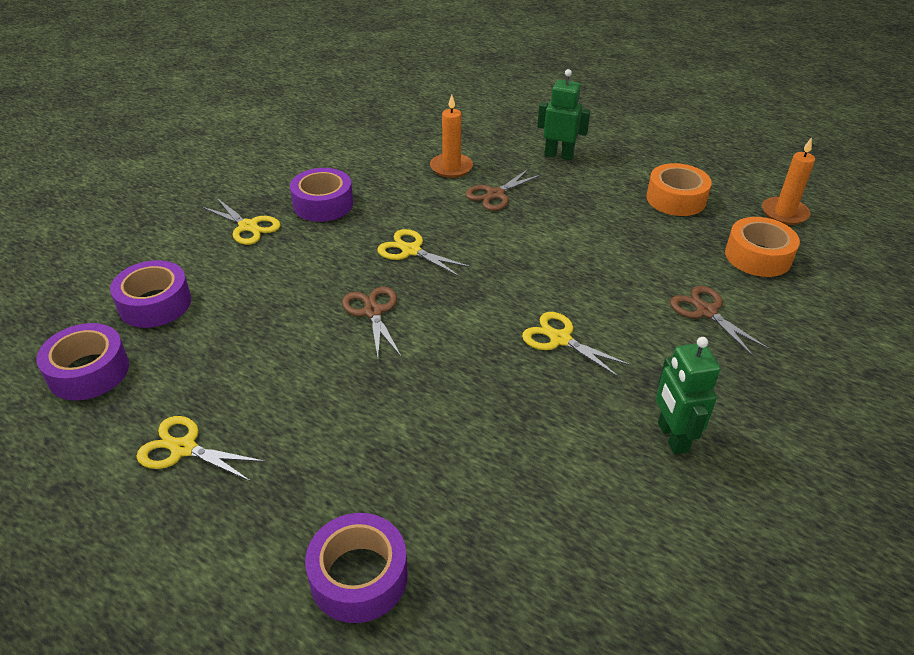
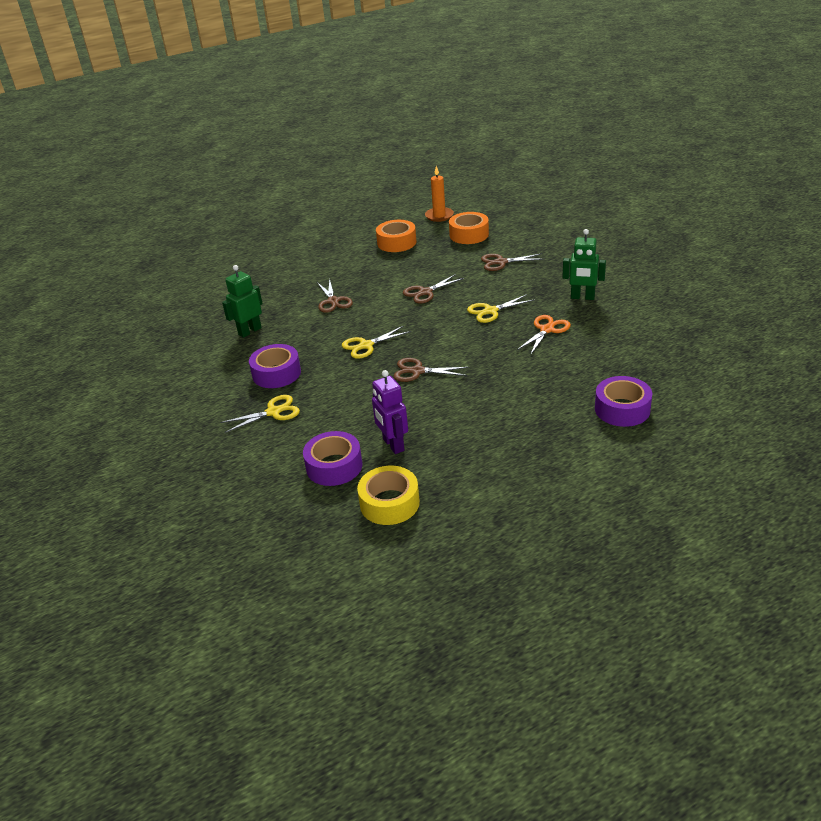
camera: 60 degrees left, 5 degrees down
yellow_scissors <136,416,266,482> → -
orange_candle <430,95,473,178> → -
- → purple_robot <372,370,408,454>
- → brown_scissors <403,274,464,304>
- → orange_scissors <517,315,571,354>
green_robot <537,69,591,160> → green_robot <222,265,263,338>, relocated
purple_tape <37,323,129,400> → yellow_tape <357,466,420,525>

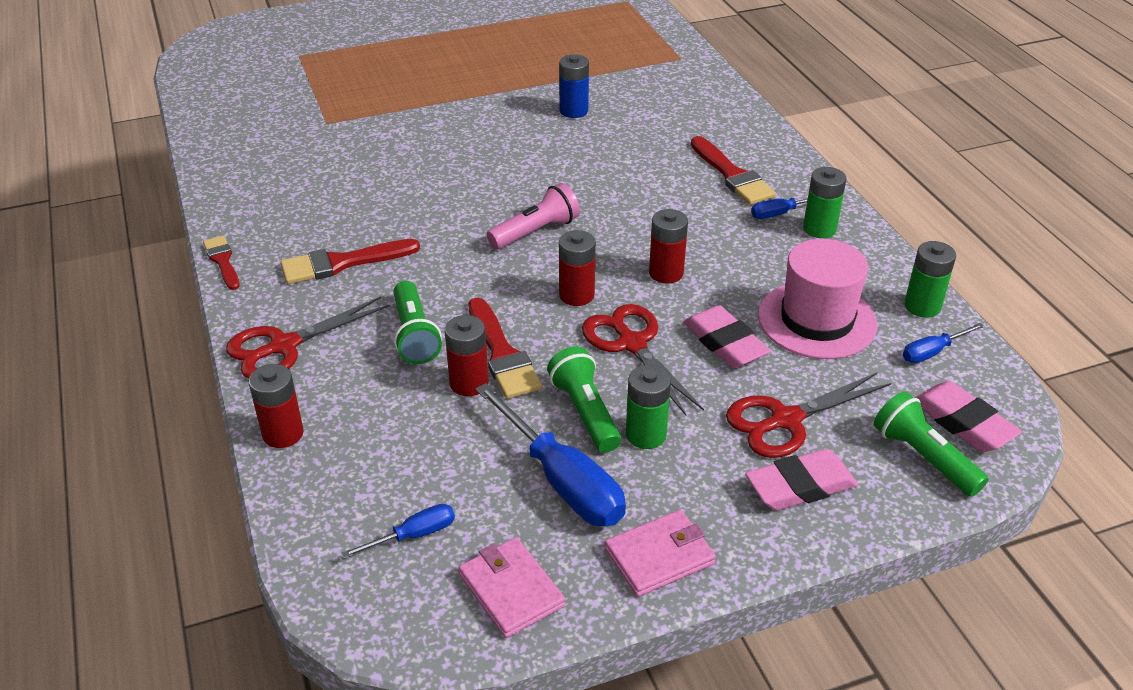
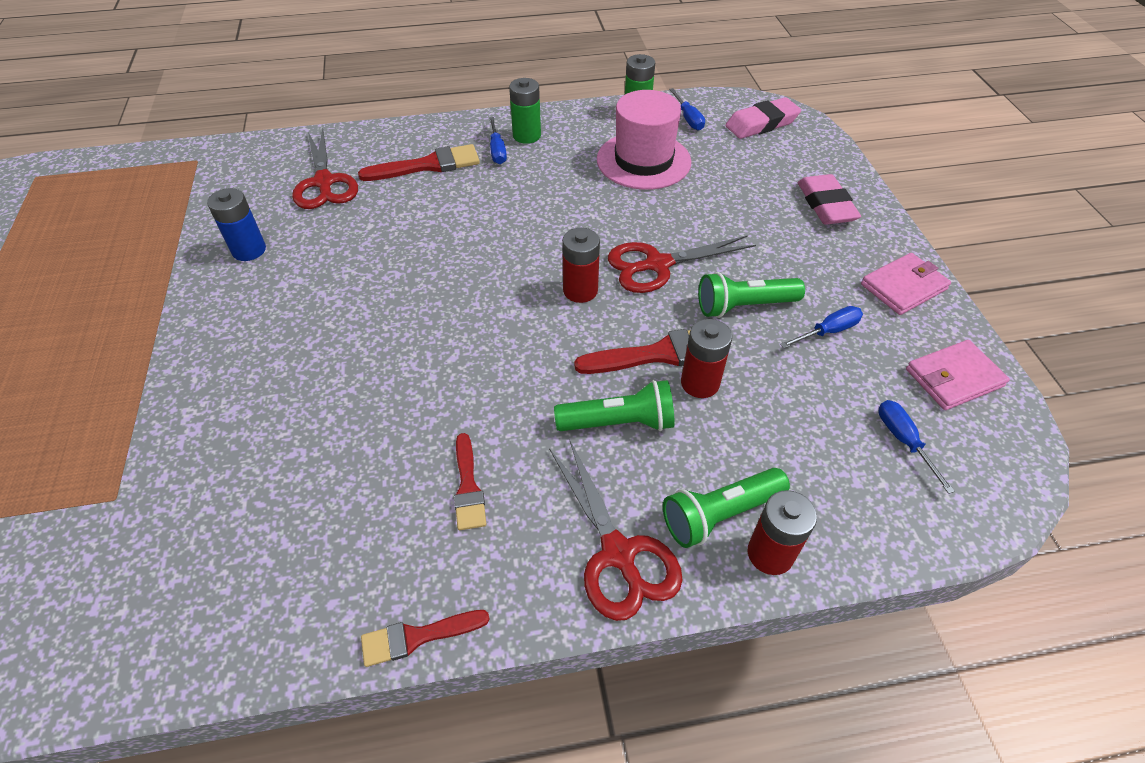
camera: 80 degrees left, 10 degrees up
pink_flashlight <487,183,580,249> → -
green_battery <626,365,671,449> → -
red_battery <649,209,688,283> → -
pink_eraser <683,305,771,368> → -
red_scissors <726,373,891,458> → red_scissors <292,128,358,209>, relocated
green_flashlight <874,391,989,497> → green_flashlight <663,468,790,548>, relocated
pink_wallet <605,510,716,597> → pink_wallet <861,253,951,315>, 75 degrees clockwise
red_brush <280,239,420,284> → red_brush <454,433,486,530>, x0.63
blue_screwdriver <475,383,626,526> → blue_screwdriver <780,306,863,348>, x0.50

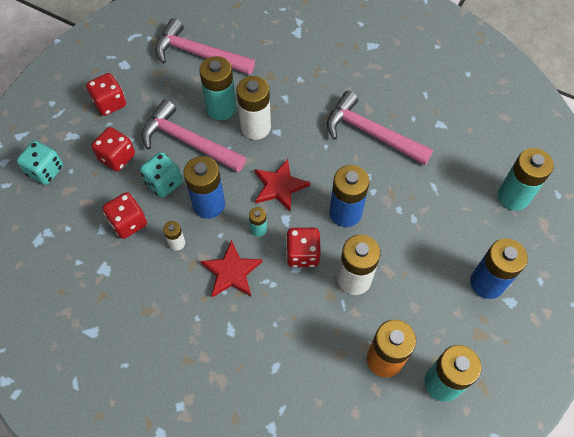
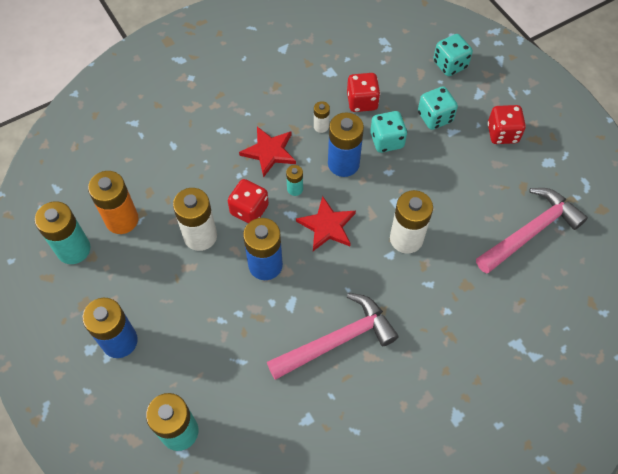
camera: 120 degrees right, 0 degrees up
pink_hammer <142,99,246,172> → -
turquoise_battery <199,56,236,120> → -
red_dice <91,127,135,171> → turquoise_dice <418,86,458,130>

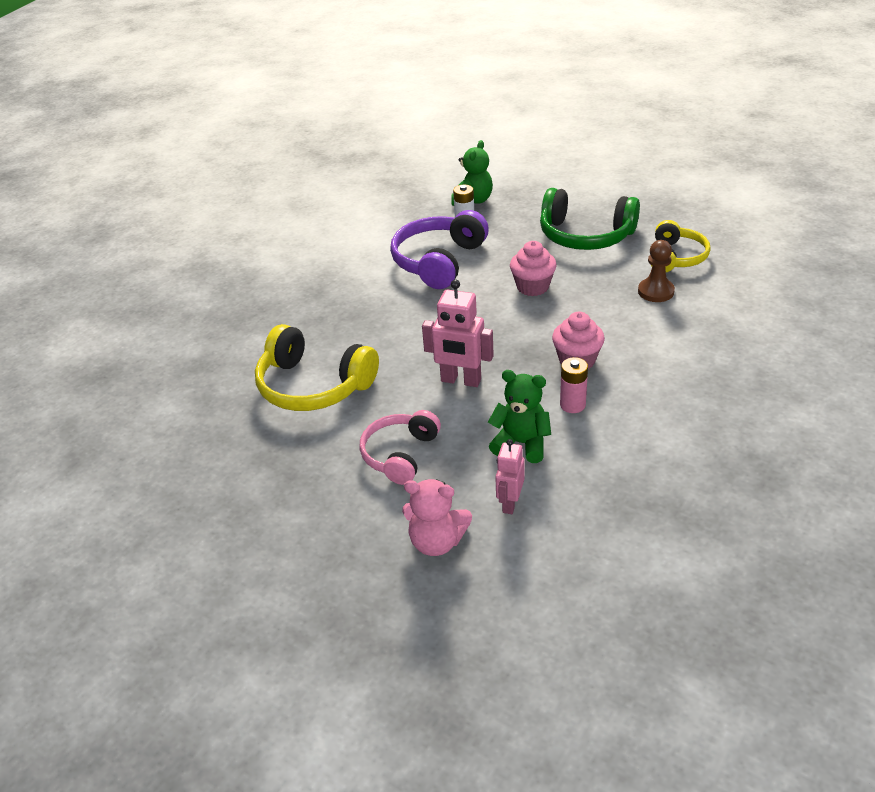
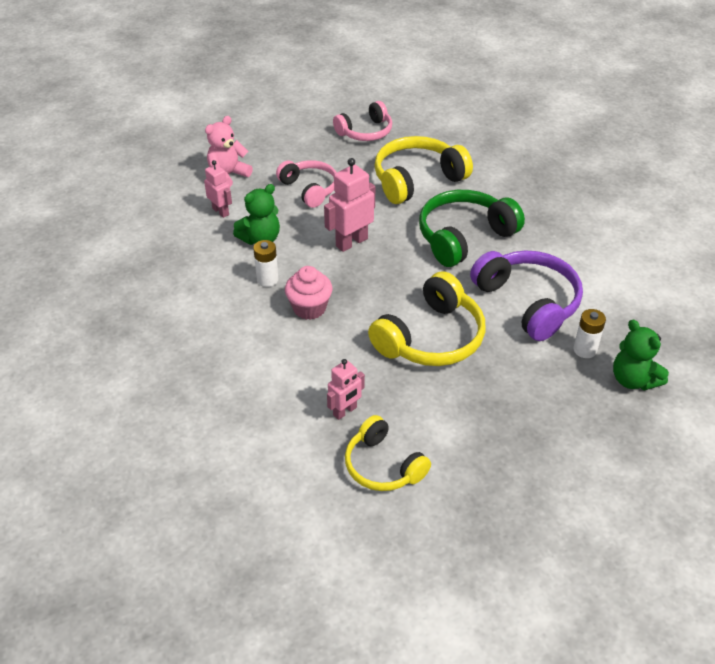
camera: 120 degrees right, 5 degrees up
- → pink_headphones <333,101,392,141>
green_headphones <540,188,640,250> → green_headphones <419,190,525,267>, relocated
pink_cupcake <510,241,557,296> → yellow_headphones <368,271,485,366>
brown_pawn <638,240,675,302> → pink_robot <327,359,365,420>
pink_battery <560,357,588,413> → white_battery <253,240,278,287>

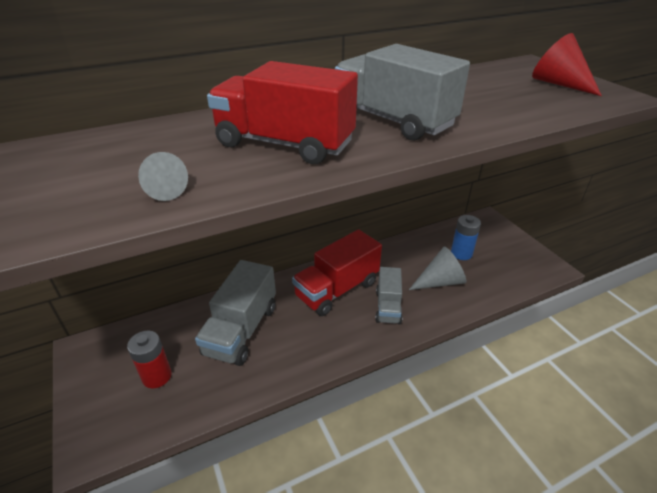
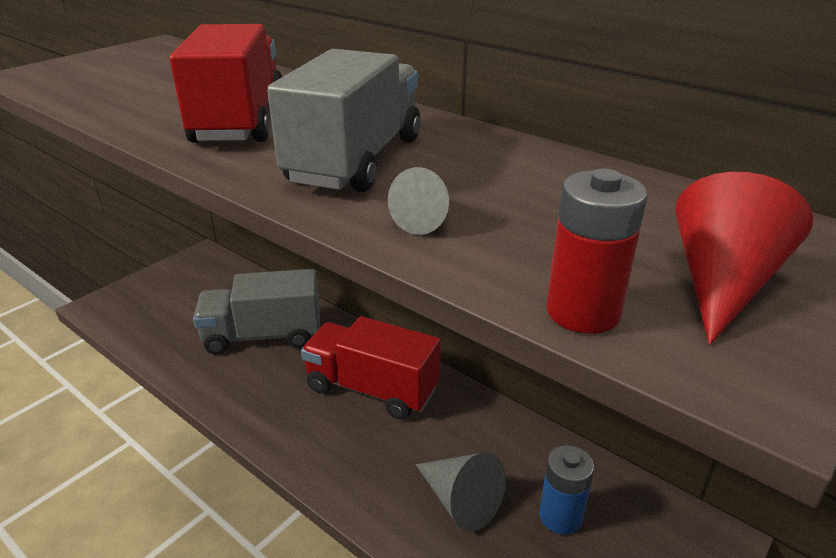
camera: 65 degrees right, 5 degrees down
grey_truck <375,267,402,324> → -
red_battery <127,331,172,388> → red_battery <546,169,647,334>, relocated
grey_cone <138,152,188,201> → grey_cone <388,167,449,235>, relocated

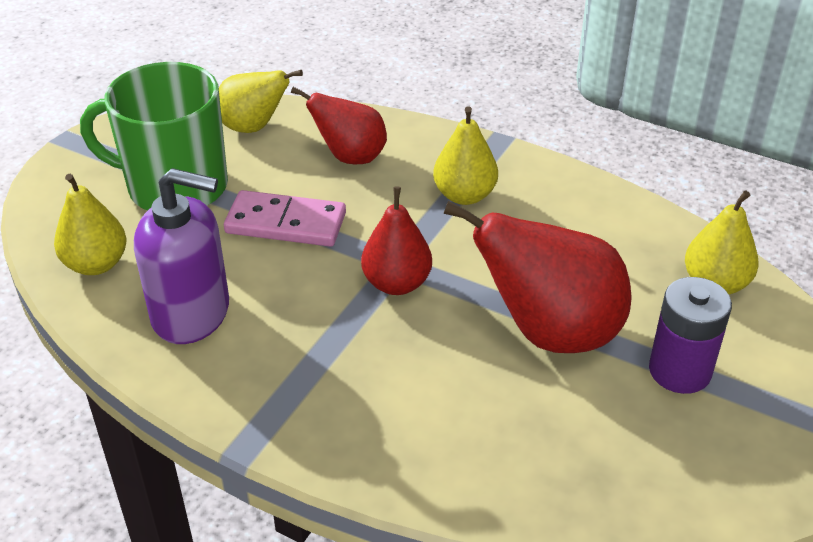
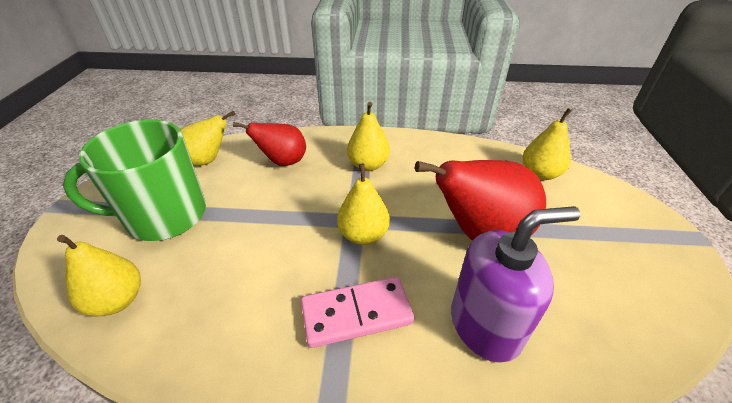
camera: 25 degrees left, 0 degrees up
purple_battery <649,277,732,394> → -
purple_soap_dispenser <134,168,229,344> → purple_soap_dispenser <451,206,580,363>, relocated
pink_domino <224,190,346,247> → pink_domino <301,277,414,348>, relocated
red_pear <361,186,432,295> → yellow_pear <337,164,390,245>

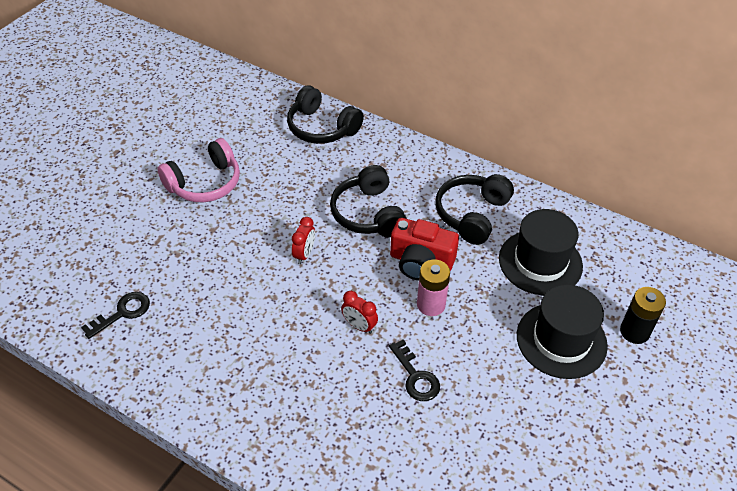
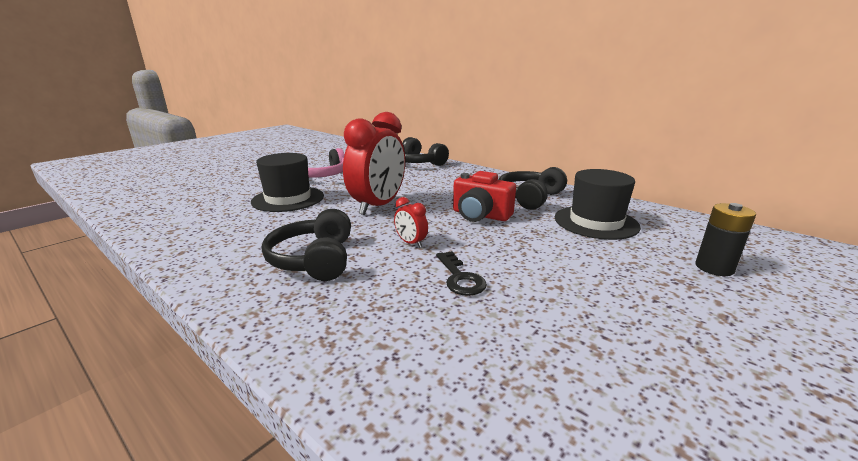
camera: 10 degrees right, 25 degrees down
black_key <81,292,150,339> → -
pink_battery <417,259,450,316> → -
black_headphones <330,165,407,237> → black_headphones <262,209,351,281>, relocated
black_hat <517,285,608,379> → black_hat <251,153,324,212>, relocated
red_clock <292,217,315,264> → red_clock <343,112,405,215>, x2.38

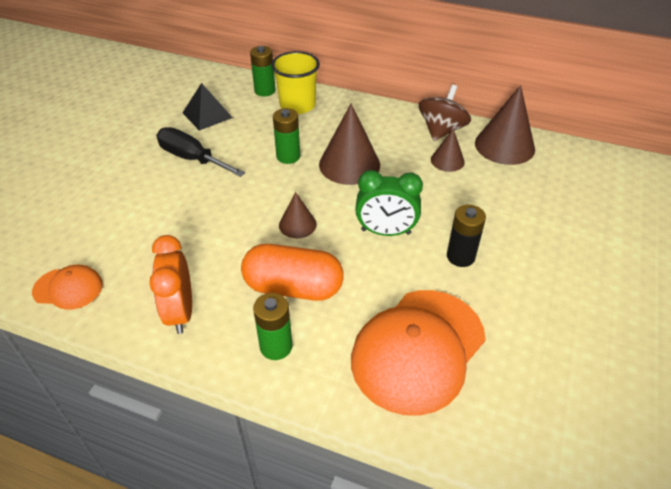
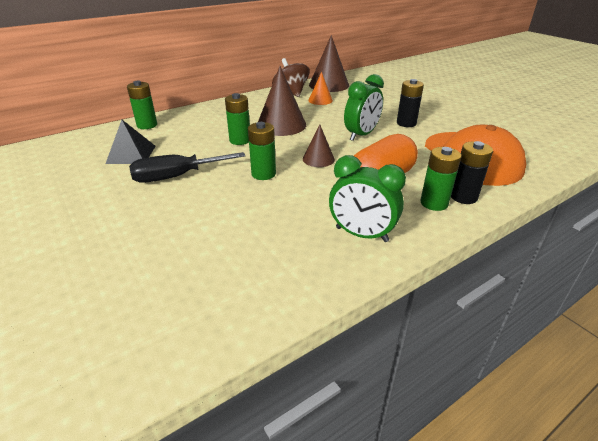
camera: 55 degrees left, 10 degrees down
orange_cap <32,265,103,310> → -
yellow_cup <271,51,320,114> → -
- → green_battery <248,122,276,180>
- → black_battery <451,141,493,204>
orange_clock <149,235,192,334> → green_clock <329,155,406,242>
brown_cone <431,128,465,172> → orange_cone <308,72,333,105>

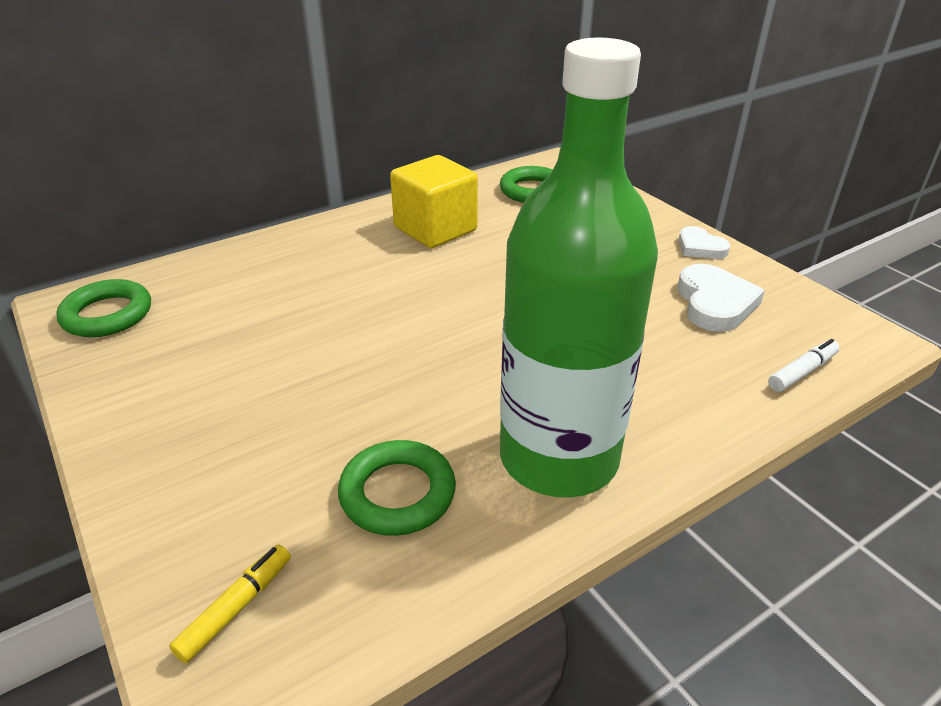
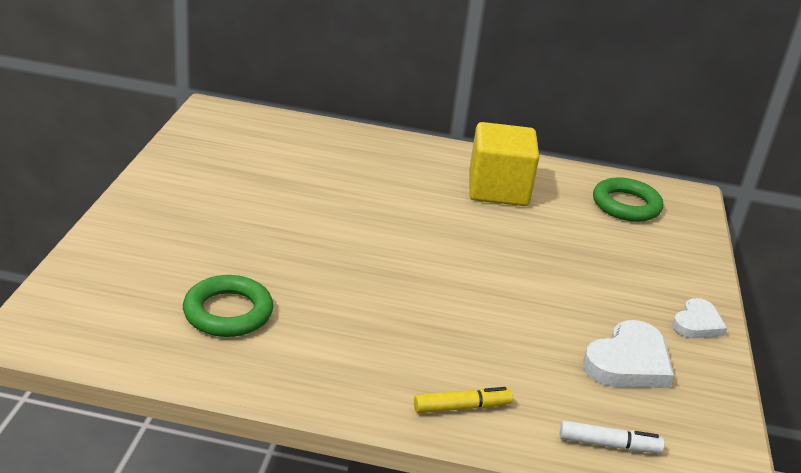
camera: 40 degrees right, 5 degrees down
green_ring <56,279,151,337> → -
green_bottle <500,38,658,497> → -
yellow_marker <169,544,291,663> → yellow_marker <414,387,513,413>, relocated
white_heart <678,226,730,259> → white_heart <672,298,727,338>, 150 degrees counterclockwise

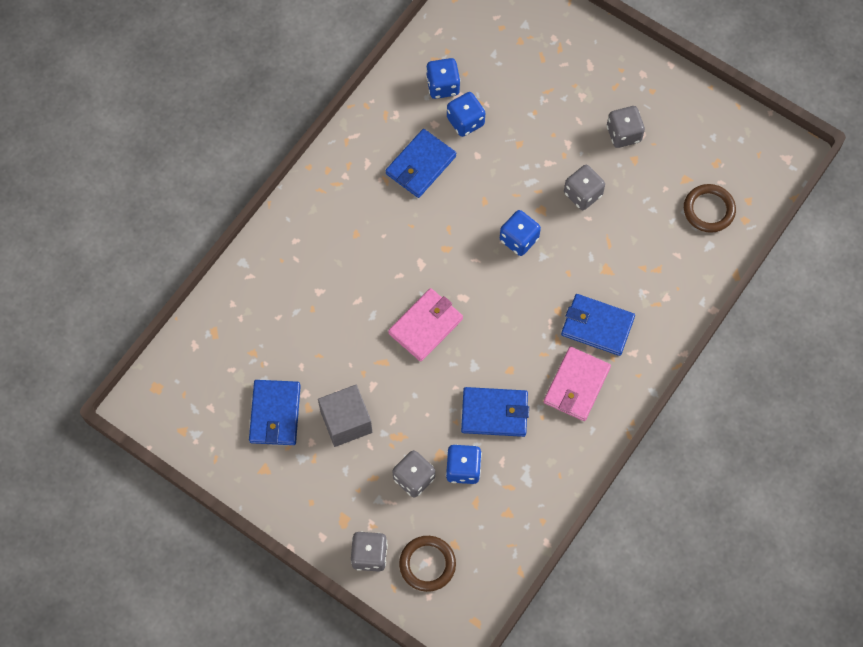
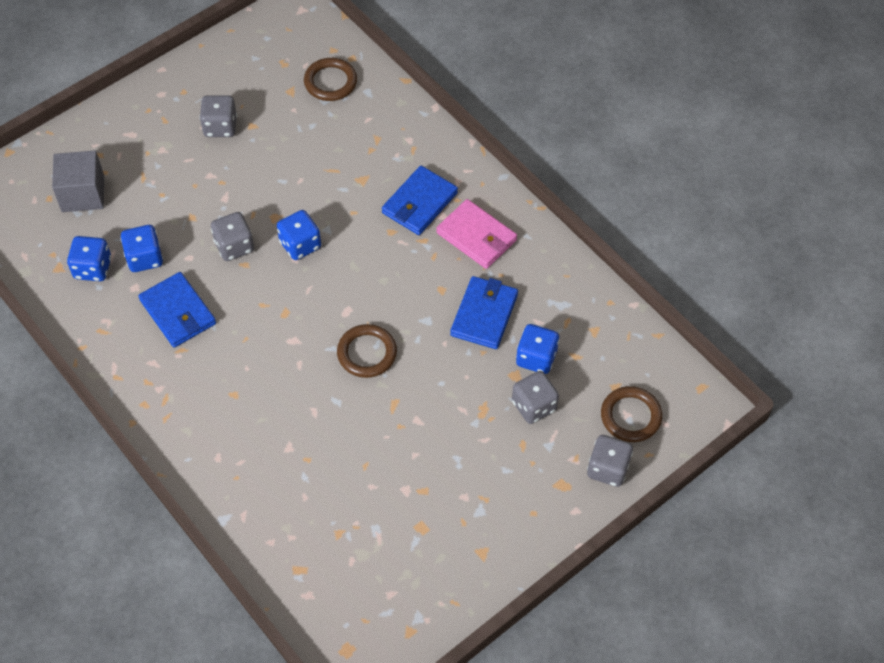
camera: 75 degrees left, 10 degrees down
blue_wallet <249,380,301,445> → -
grey_cube <318,385,372,447> → grey_cube <52,151,104,212>, relocated
grey_dice <564,165,605,210> → grey_dice <211,212,254,261>, relocated
pink_wallet <388,288,463,362> → brown_ring <337,324,397,378>

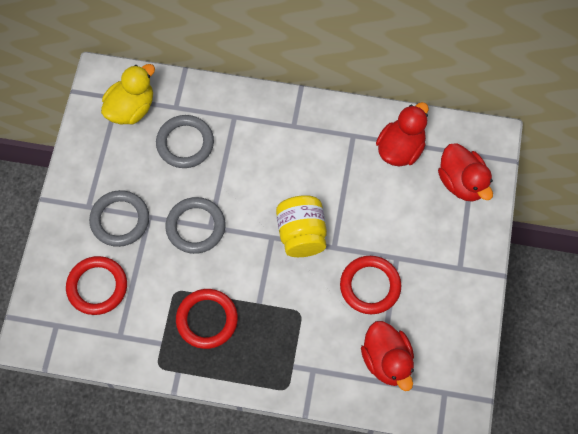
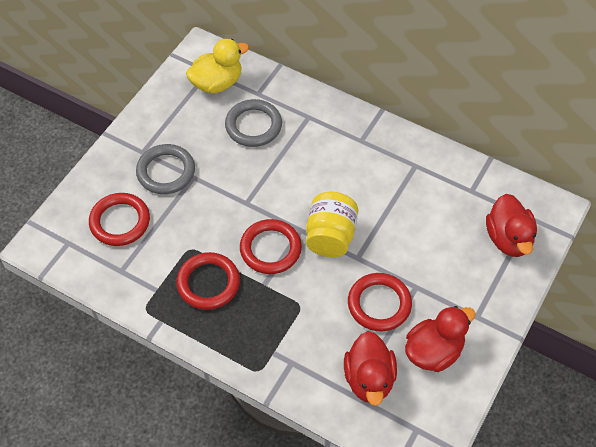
camera: 20 degrees right, 10 degrees down
grey_ring <165,197,225,254> → -
- → red_ring <240,219,302,274>
red_duck <376,102,429,166> → red_duck <405,306,476,372>, relocated

